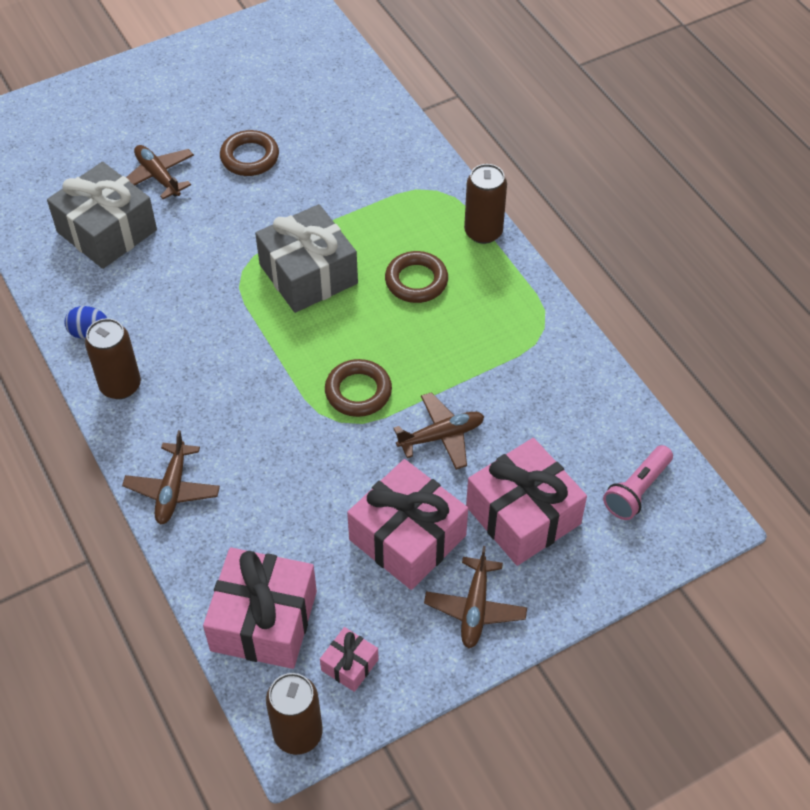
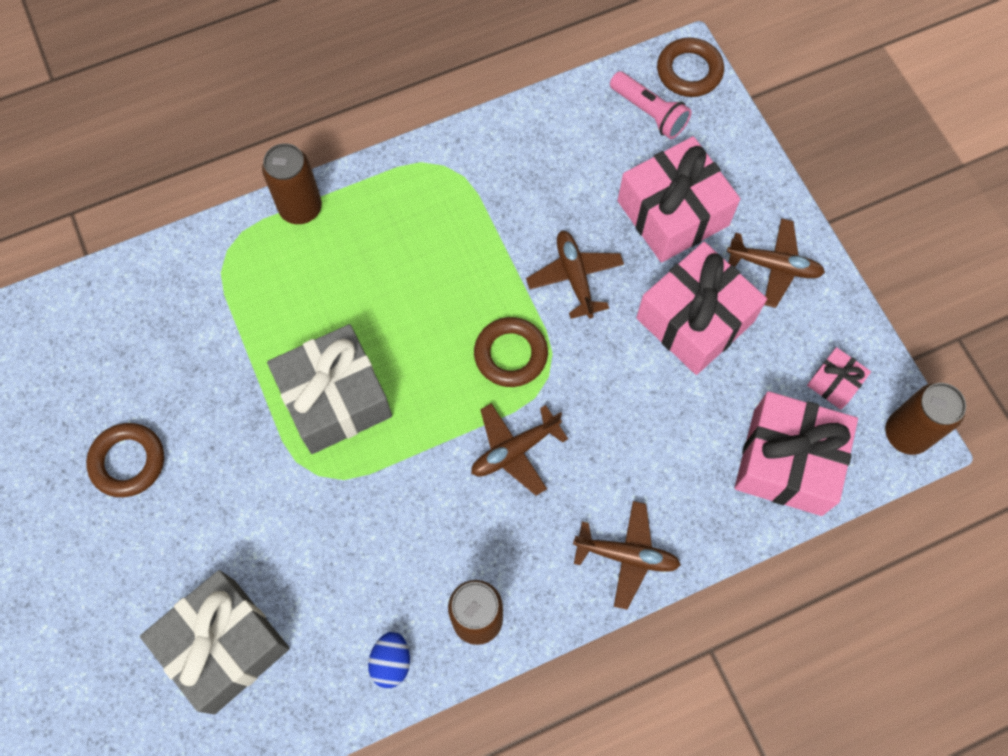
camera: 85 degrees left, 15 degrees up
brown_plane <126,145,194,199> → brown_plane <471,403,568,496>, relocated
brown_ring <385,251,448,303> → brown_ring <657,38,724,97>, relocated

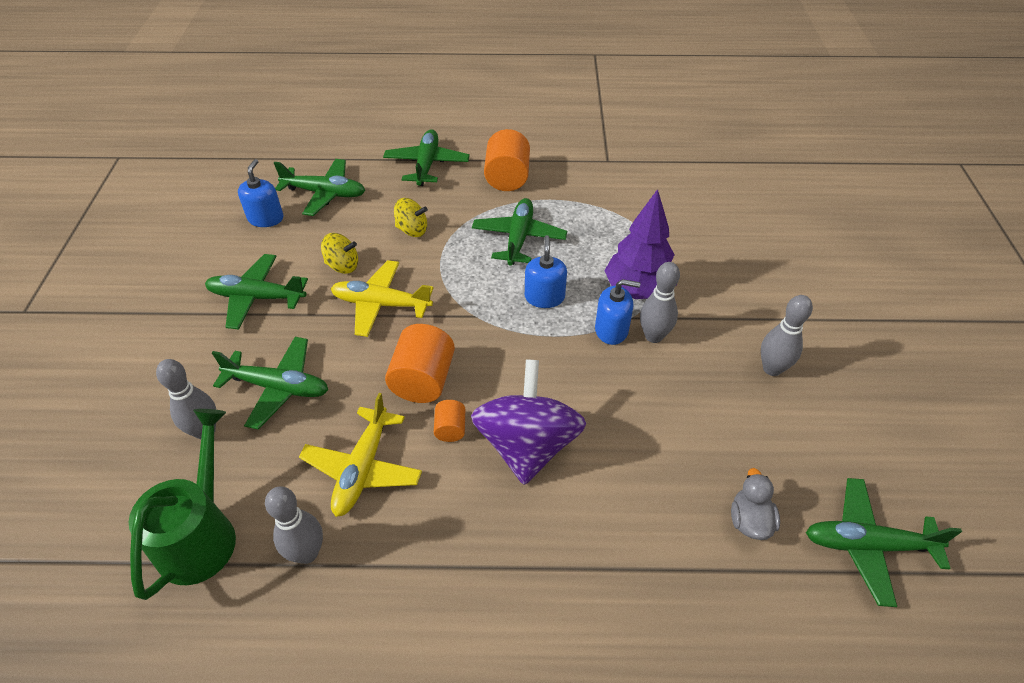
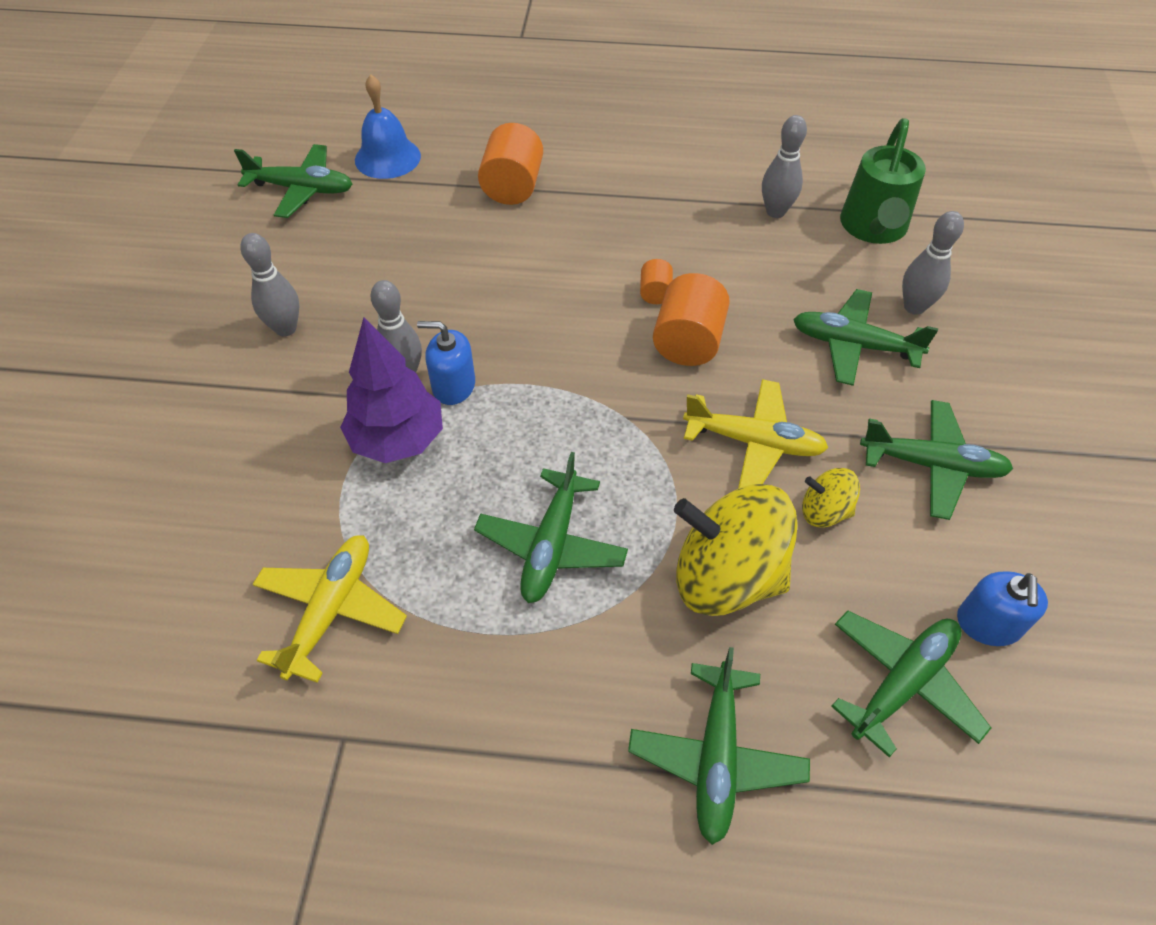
camera: 175 degrees left, 5 degrees up
purple_spinning_top <471,359,586,485> → -
blue_soap_dispenser <525,235,567,308> → -
grey_duck <731,468,780,540> → -
- → blue_bell <355,74,421,179>
yellow_plane <299,393,422,517> → yellow_plane <252,535,407,683>, relocated
orange_cylinder <484,129,530,191> → orange_cylinder <478,123,543,205>, relocated
green_plane <274,159,365,216> → green_plane <831,611,991,757>, 120 degrees clockwise
yellow_spinning_top <394,198,428,237> → yellow_spinning_top <674,484,798,616>, x2.06

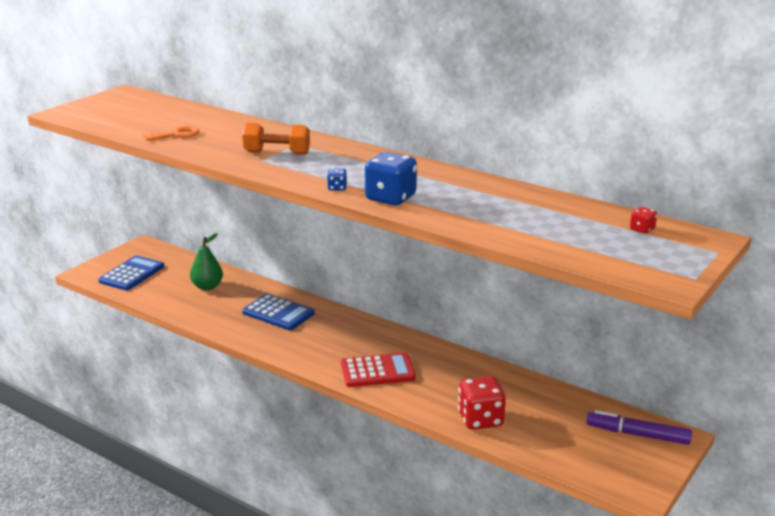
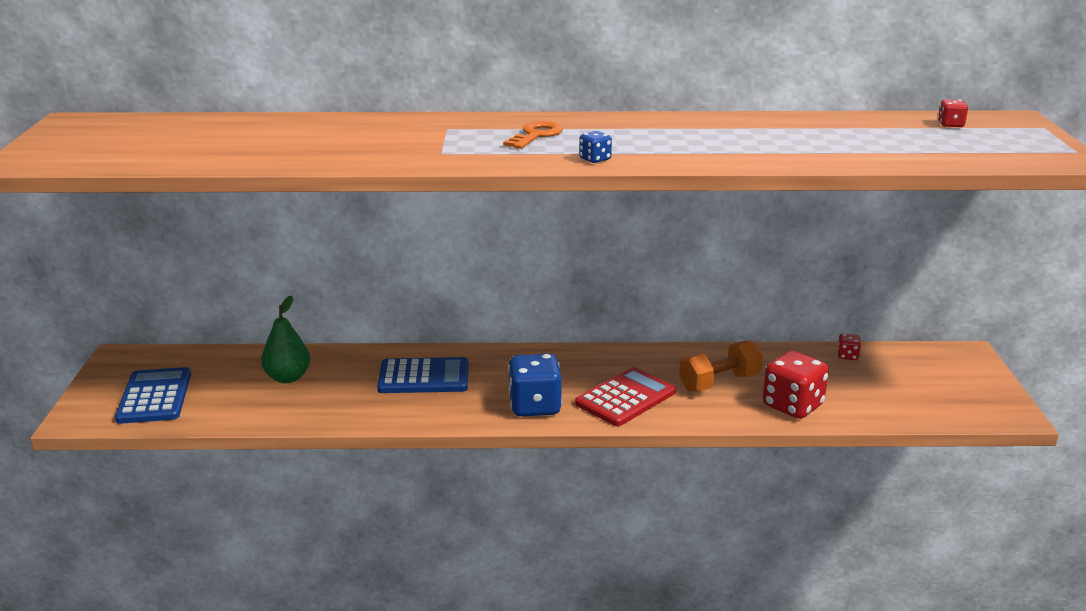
camera: 35 degrees left, 0 degrees up
purple_marker <586,410,692,445> → -
- → red_dice <837,334,861,360>
orange_key <144,126,200,141> → orange_key <503,121,563,149>, relocated
orange_dumbbell <242,123,310,155> → orange_dumbbell <679,340,763,392>, relocated
blue_dice <365,152,417,205> → blue_dice <508,353,562,417>, relocated

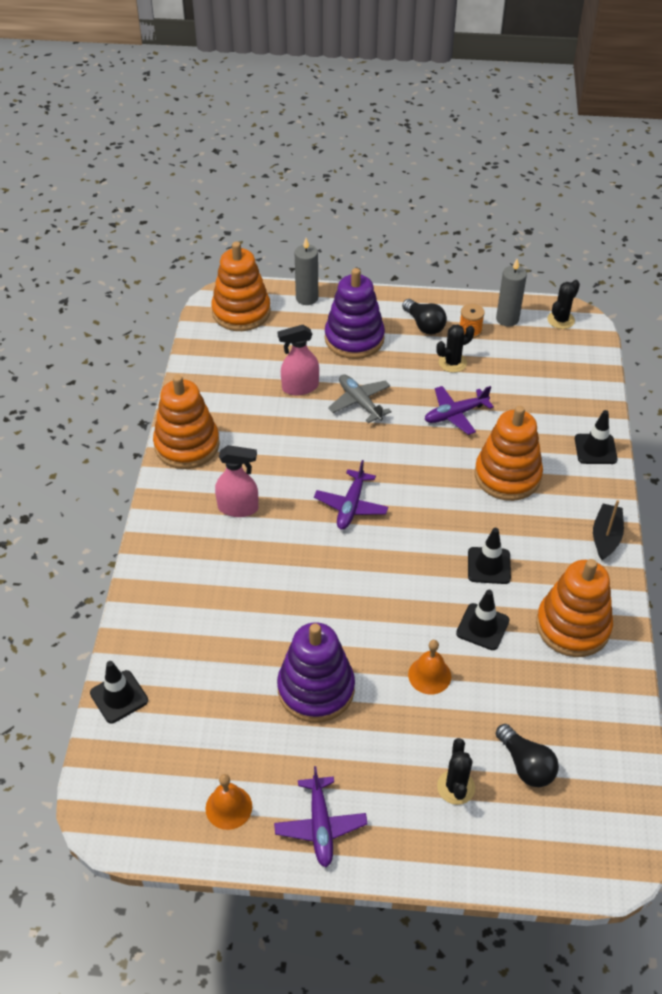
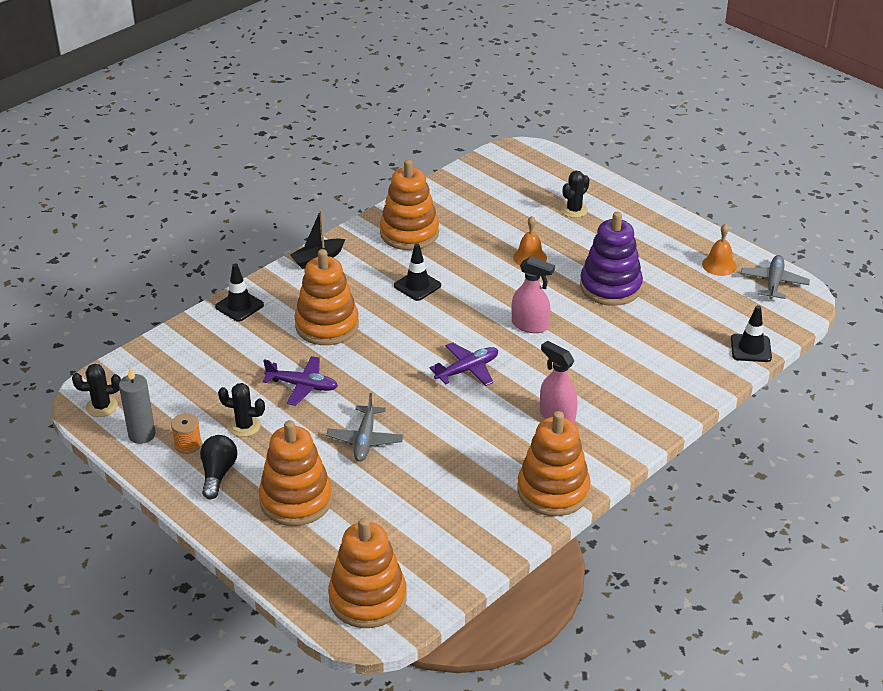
camera: 140 degrees left, 10 degrees down
purple_plane <274,766,367,867> → -
grey_candle <295,238,318,305> → -
black_traffic_cone <456,590,510,650> → -
black_light_bulb <496,724,559,787> → -
- → grey_plane <741,255,810,300>
pink_spray_bottle <278,325,319,395> → pink_spray_bottle <512,256,555,333>, relocated
purple_stacking_toy <325,268,385,359> → orange_stacking_toy <259,420,333,526>

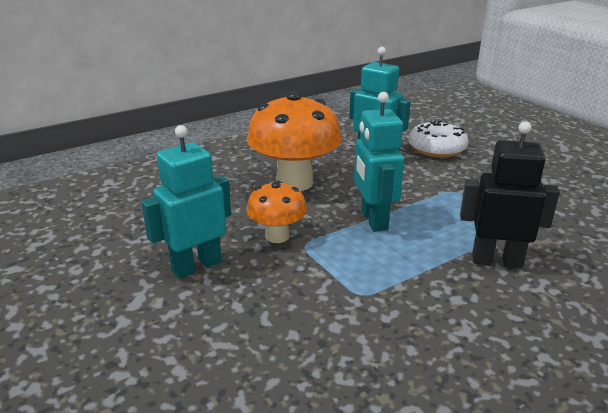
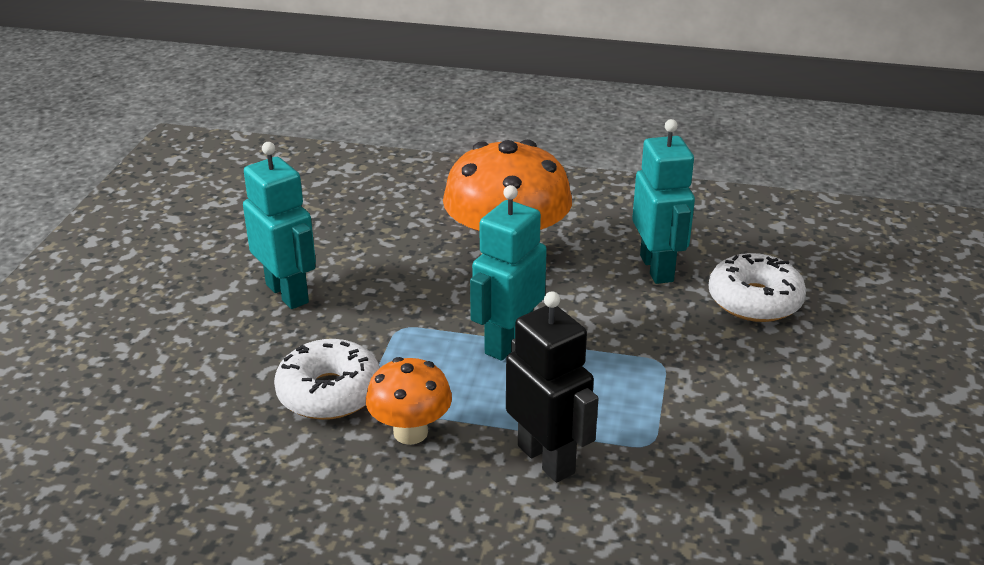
camera: 45 degrees right, 5 degrees up
- → white_donut <274,339,380,420>
orange_mushroom <246,181,307,243> → orange_mushroom <366,357,452,445>, relocated
turquoise_robot <141,125,231,279> → turquoise_robot <243,142,316,309>, 45 degrees clockwise

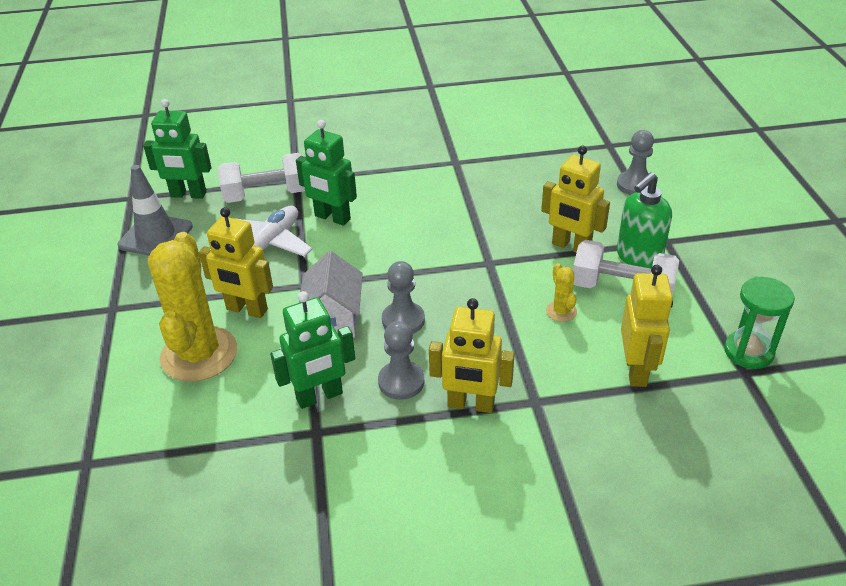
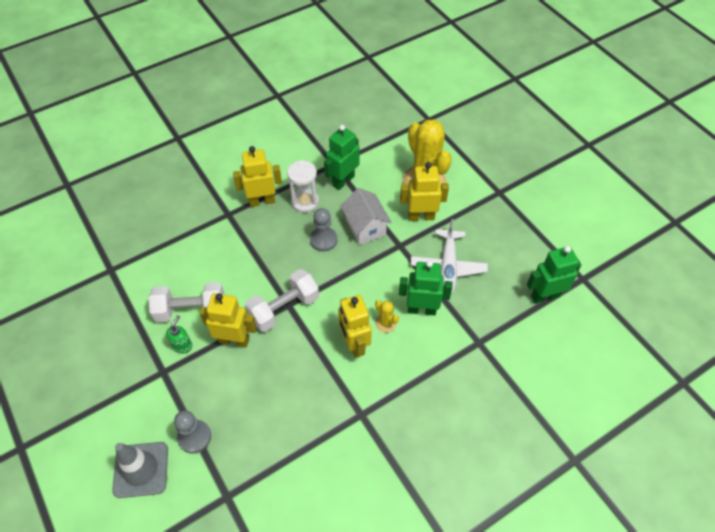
camera: 155 degrees right, 15 degrees up
green_hourglass <724,276,795,369> → -
grey_traffic_cone <117,165,193,256> → grey_traffic_cone <112,442,168,498>, relocated
white_dumbbell <217,153,305,203> → white_dumbbell <245,269,319,332>, relocated
yellow_cactus <546,263,577,322> → yellow_cactus <375,300,399,333>, relocated
yellow_robot <621,265,673,387> → yellow_robot <338,295,372,358>, relocated
grey_pawn <378,321,424,400> → white_hourglass <287,160,319,213>
green_soap_dispenser <617,172,672,268> → green_soap_dispenser <166,315,192,353>, x0.58

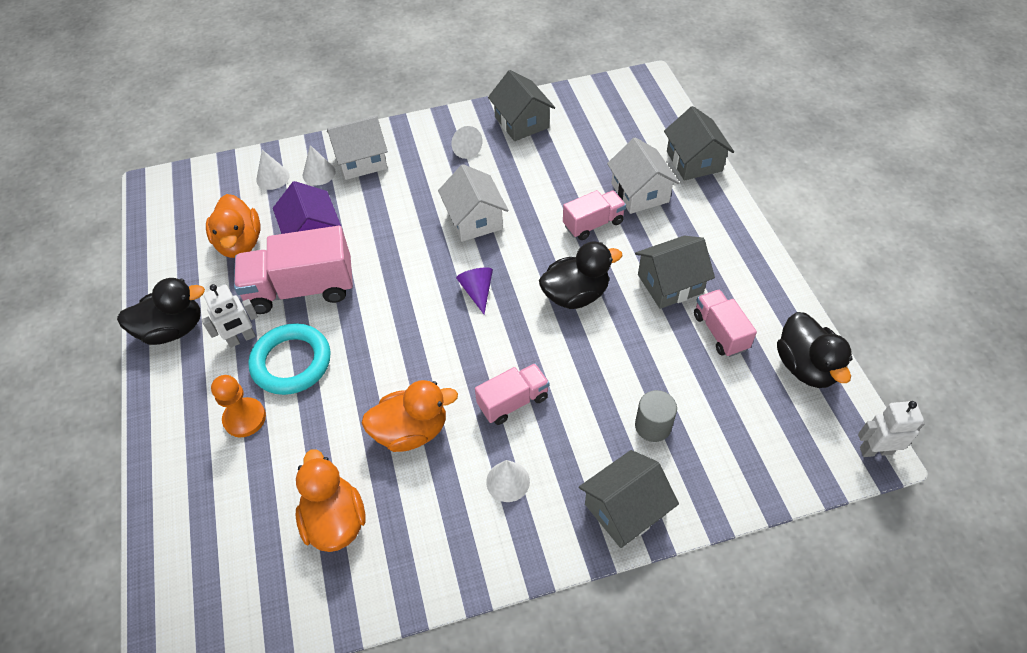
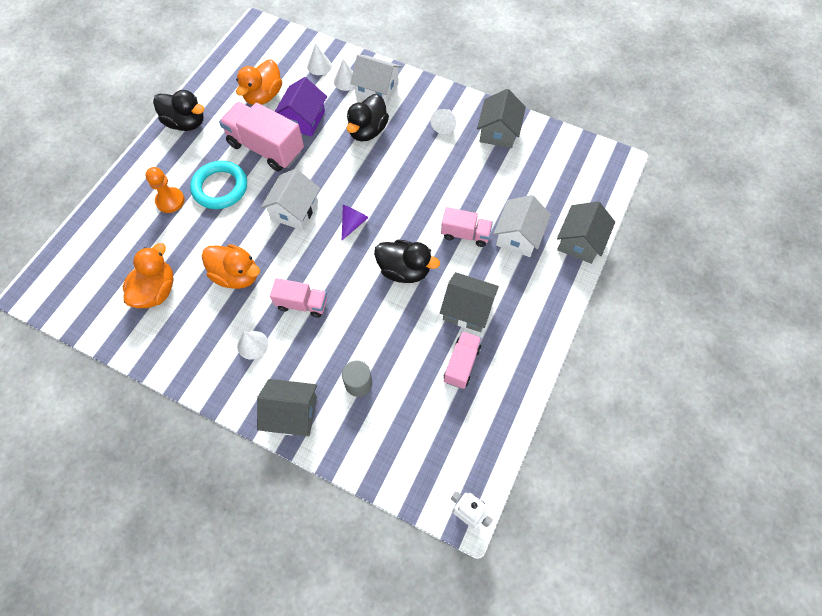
camera: 40 degrees right, 10 degrees up
white_robot <202,284,258,348> → -
white_house <438,164,508,242> → white_house <261,169,320,230>, relocated
black_duck <777,312,853,388> → black_duck <347,94,389,141>, relocated

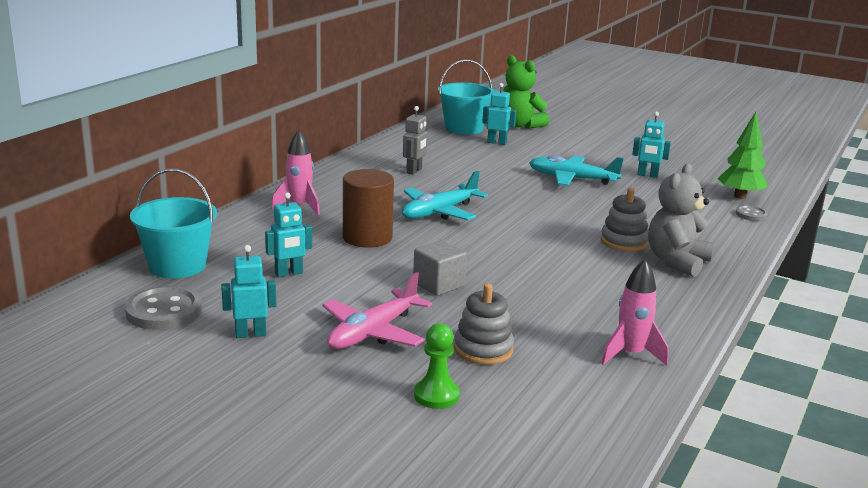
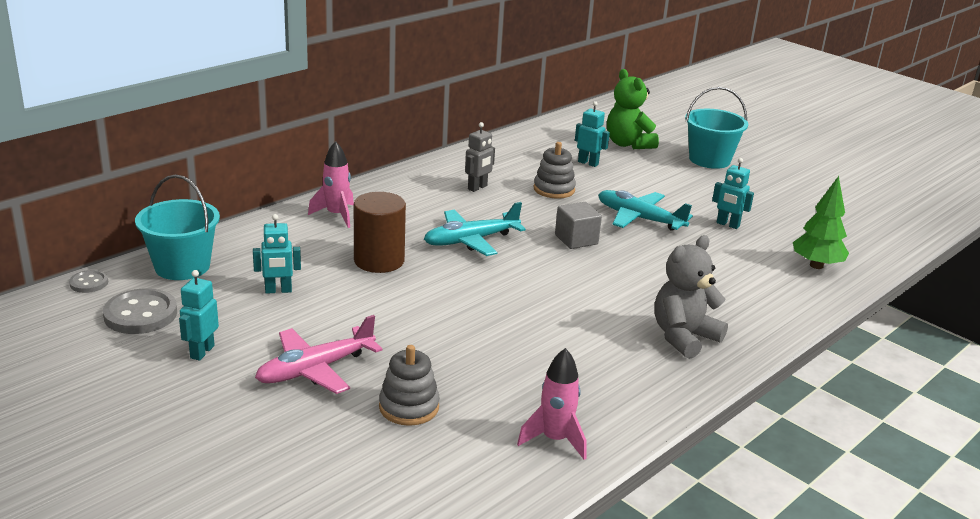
camera: 15 degrees right, 5 degrees up
green_pawn <414,323,460,409> → -
grey_cube <413,240,467,296> → grey_cube <555,202,602,249>, relocated
turquoise_bucket <438,59,495,134> → turquoise_bucket <685,87,748,169>, relocated
grey_stacking_toy <601,188,648,252> → grey_stacking_toy <534,142,576,199>, relocated
grey_button <736,205,768,221> → grey_button <69,270,108,293>, relocated
turquoise_robot <221,245,277,338> → turquoise_robot <179,270,219,361>, 75 degrees counterclockwise

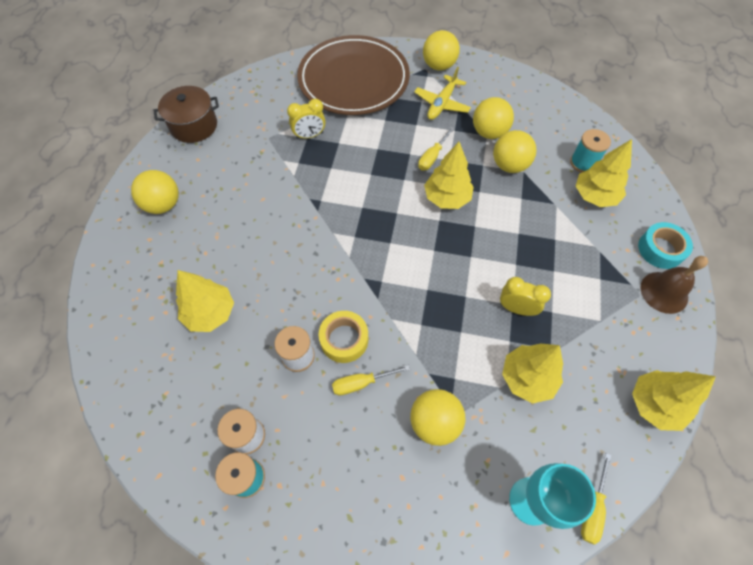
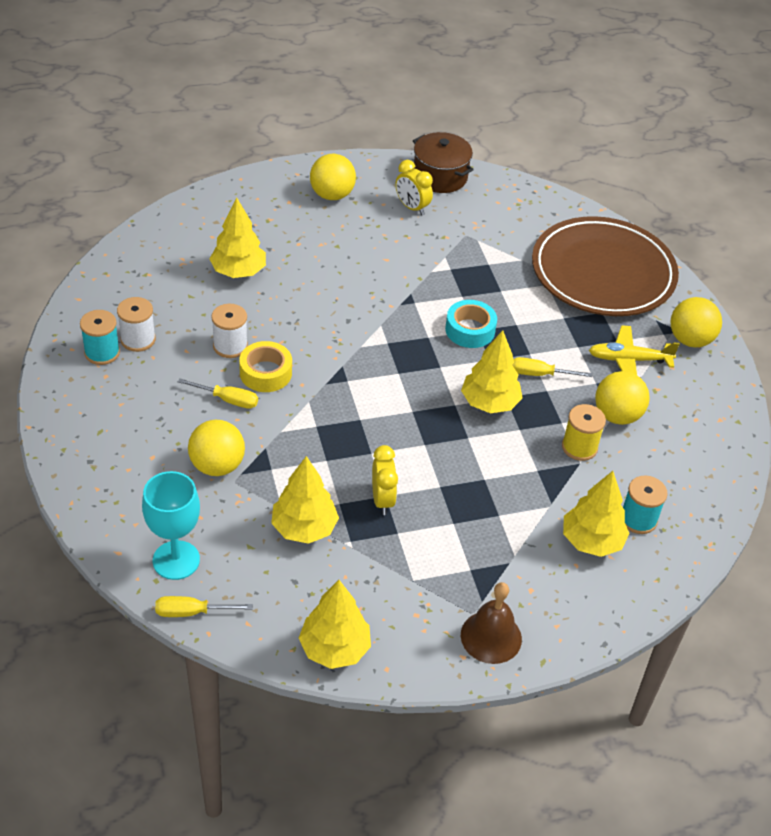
camera: 60 degrees right, 15 degrees down
yellow_clock <287,99,326,139> → yellow_clock <395,160,433,215>, relocated
turquoise_tape <638,222,693,269> → turquoise_tape <445,300,497,348>, relocated
yellow_ball <493,130,536,173> → yellow_spool <562,404,606,461>
yellow_screwdriver <332,365,410,395> → yellow_screwdriver <178,378,258,409>, 150 degrees clockwise

